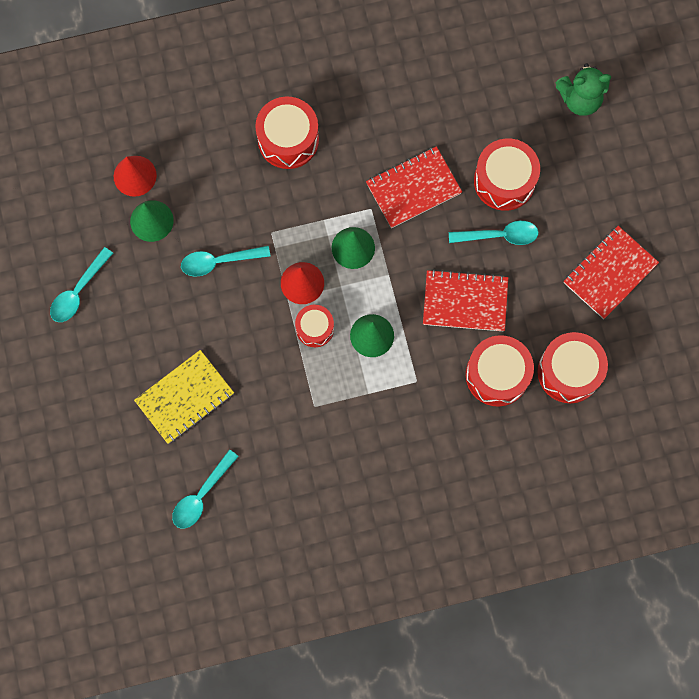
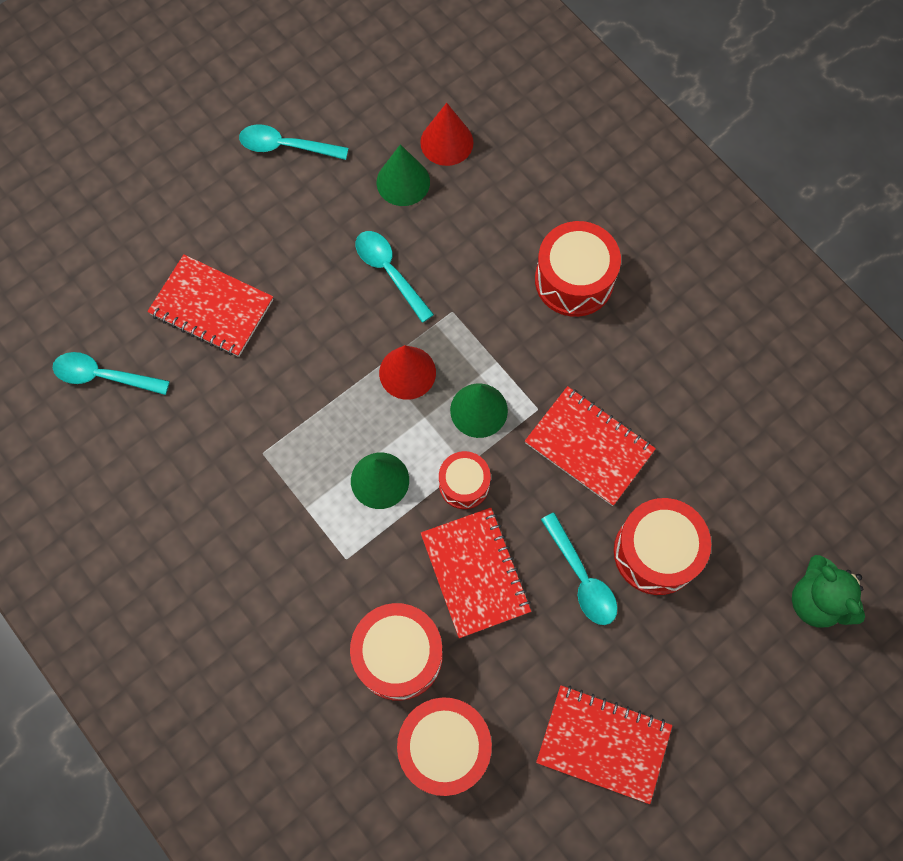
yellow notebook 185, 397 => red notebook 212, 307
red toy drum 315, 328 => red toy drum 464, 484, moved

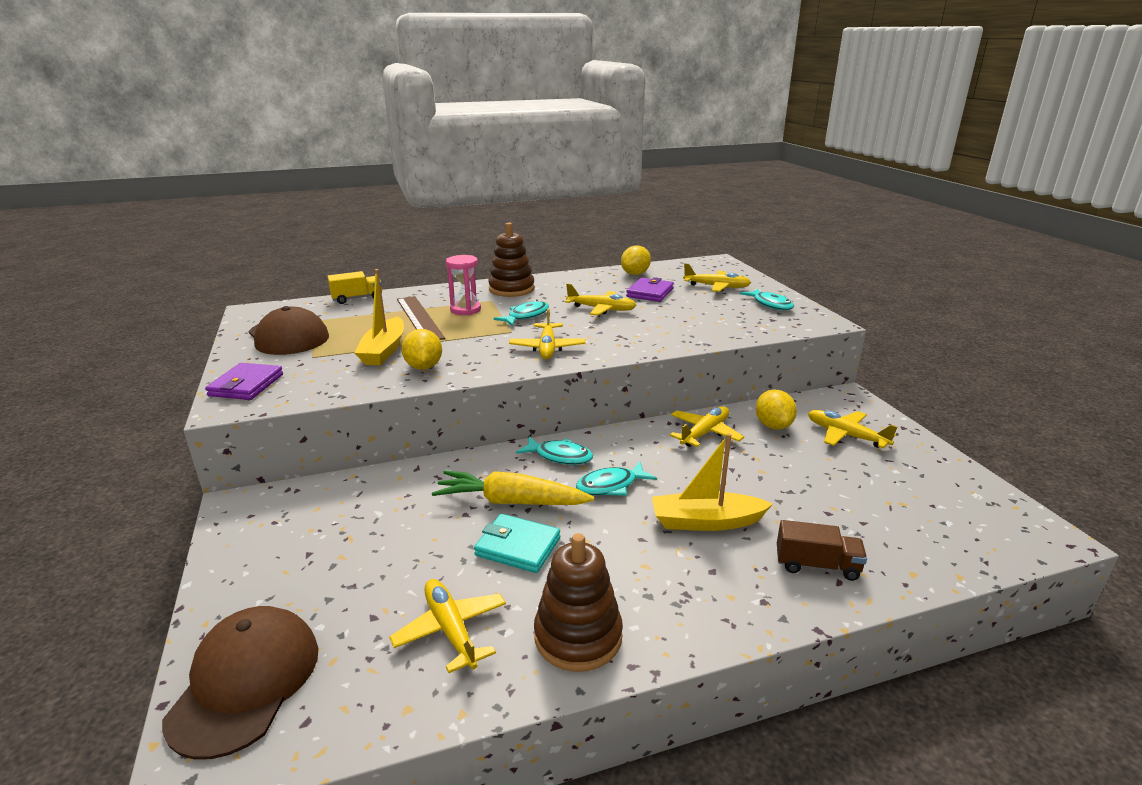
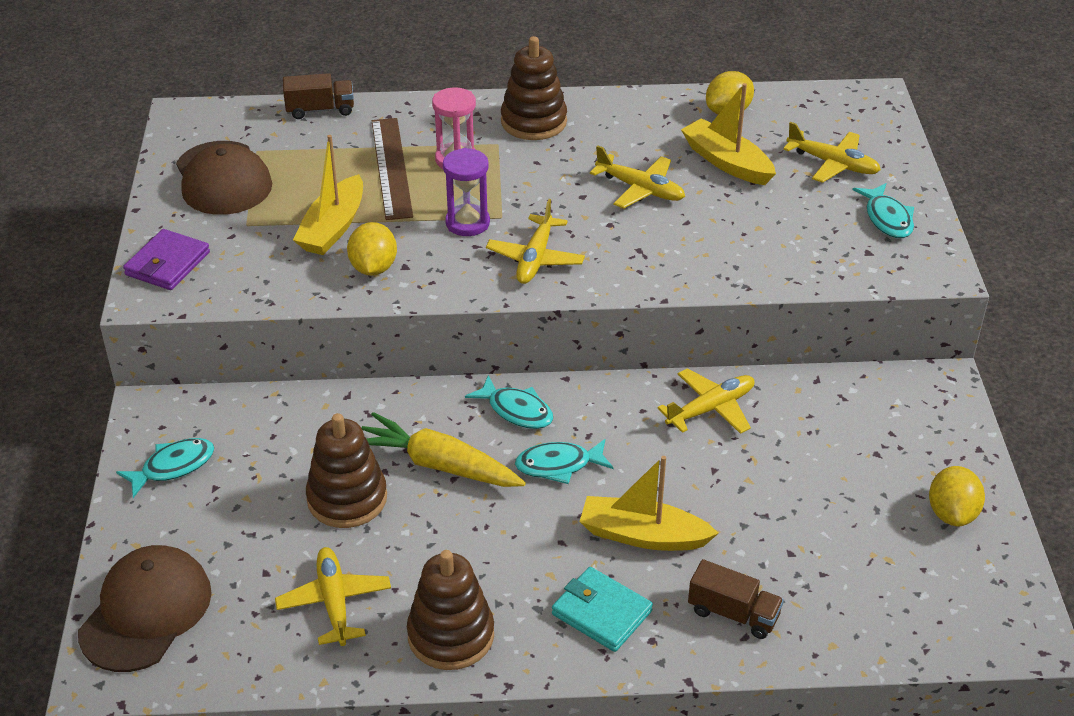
yellow truck 357, 298 => russet truck 320, 110
teal card wallet 518, 546 => teal card wallet 601, 612, moved
teal toy fish 526, 316 => teal toy fish 173, 467, moved
royal purple card wallet 650, 293 => yellow toy boat 727, 162
yellow citrus fruit 773, 425 => yellow citrus fruit 952, 513, moved
yellow plane 845, 435 => nothing
nothing => russet ring stacker 347, 498
nothing => royal purple hourglass 467, 223

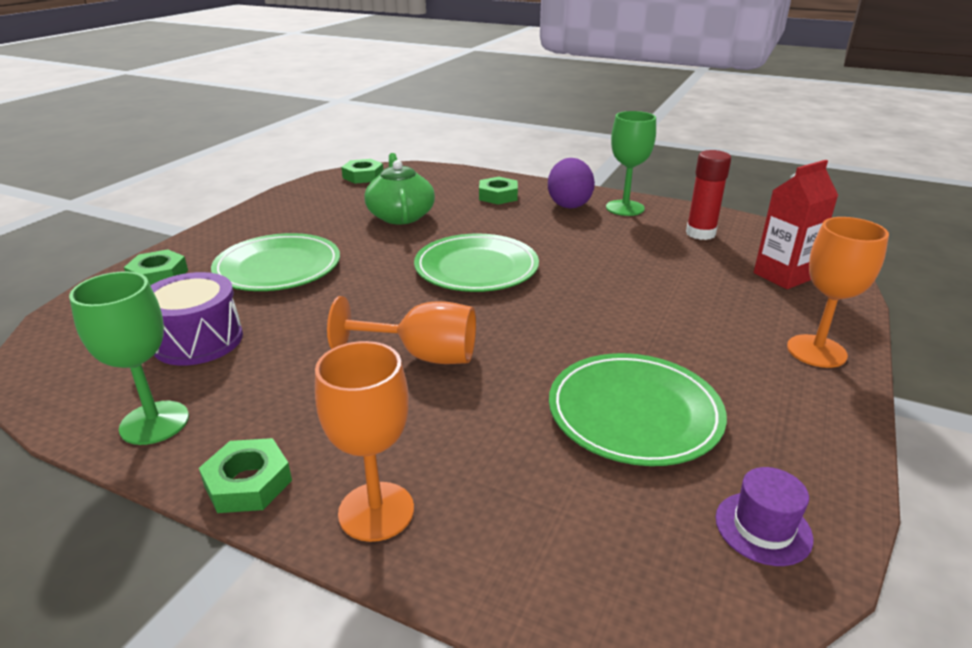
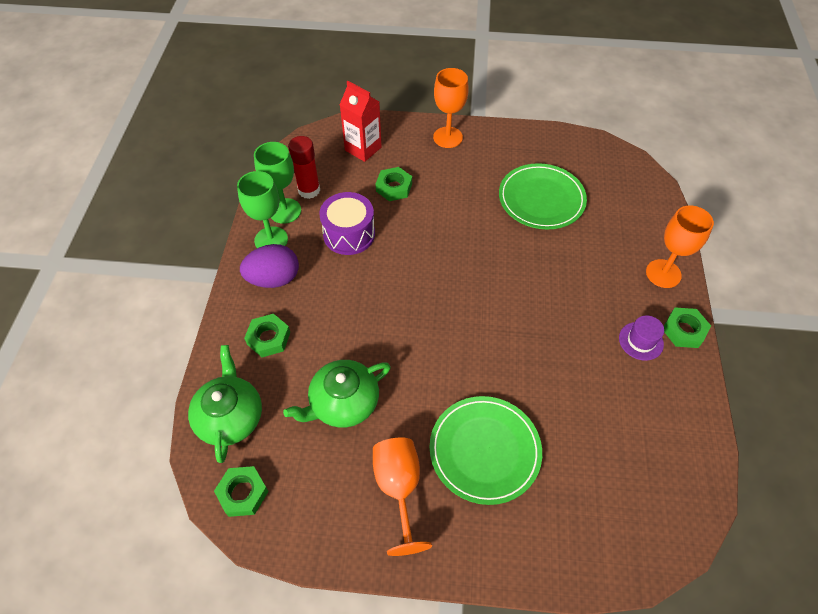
leaf-green goblet 154, 422 => leaf-green goblet 285, 211, moved
leaf-green hex nut 158, 275 => leaf-green hex nut 394, 187, moved
royal purple toy drum 198, 340 => royal purple toy drum 349, 234, moved
orange goblet 422, 356 => orange goblet 399, 488, moved
leaf-green plate 476, 268 => nothing
royal purple top hat 763, 528 => royal purple top hat 641, 341, moved
nothing => leaf-green china teapot 230, 416

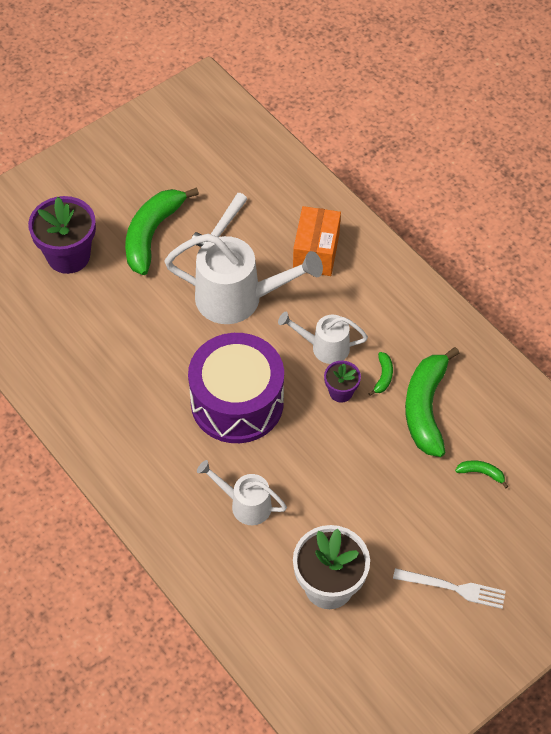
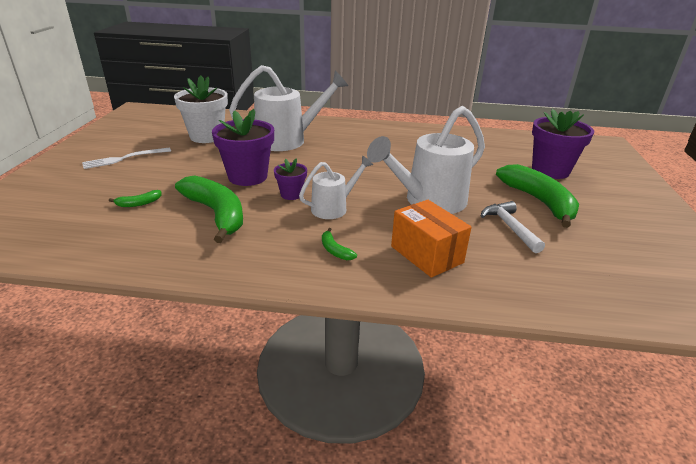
royal purple toy drum 237, 402 => nothing
pure white watering pot 245, 504 => pure white watering pot 288, 140, x1.78
leaf-green banana 383, 376 => leaf-green banana 335, 250, moved
nothing => royal purple flower pot 247, 177

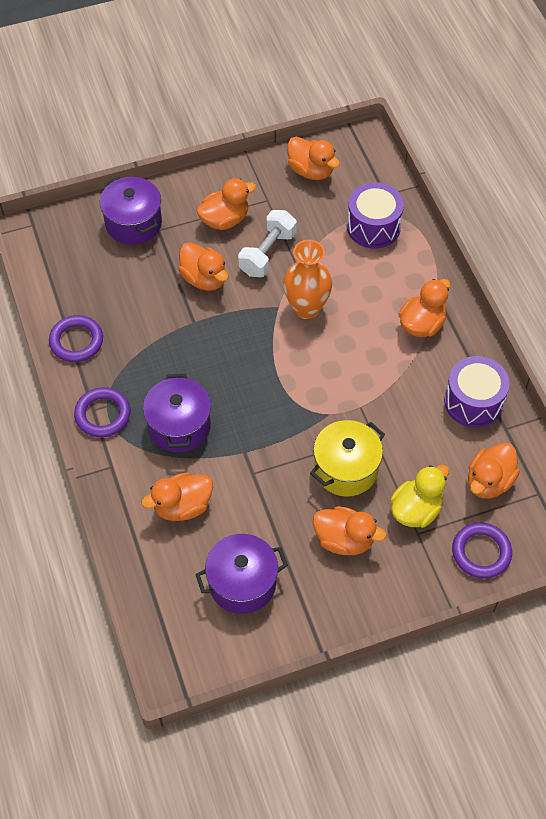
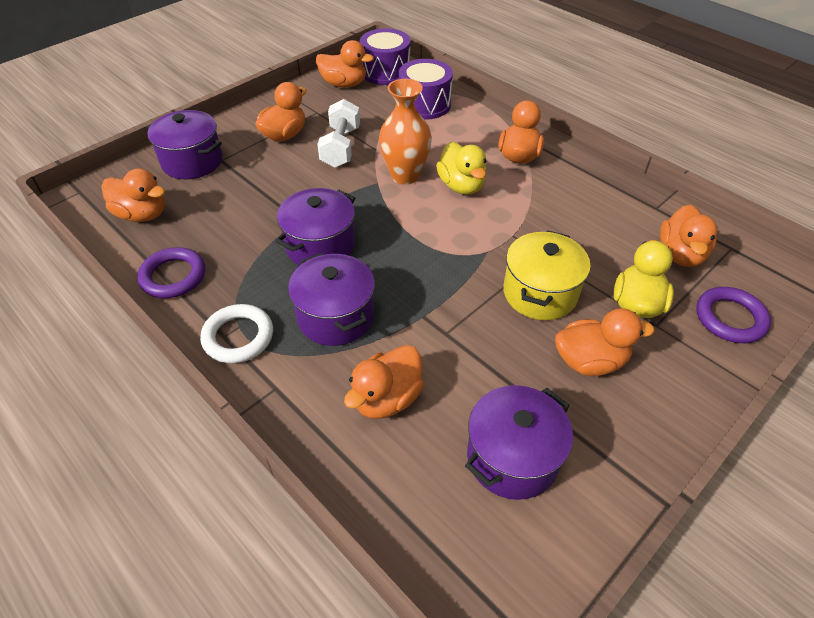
royal purple torus 103, 415 => pure white torus 238, 337
orange toy duck 204, 279 => orange toy duck 142, 214, moved
royal purple toy drum 473, 402 => royal purple toy drum 385, 72, moved
nothing => royal purple pot 320, 246
nothing => yellow toy duck 461, 186

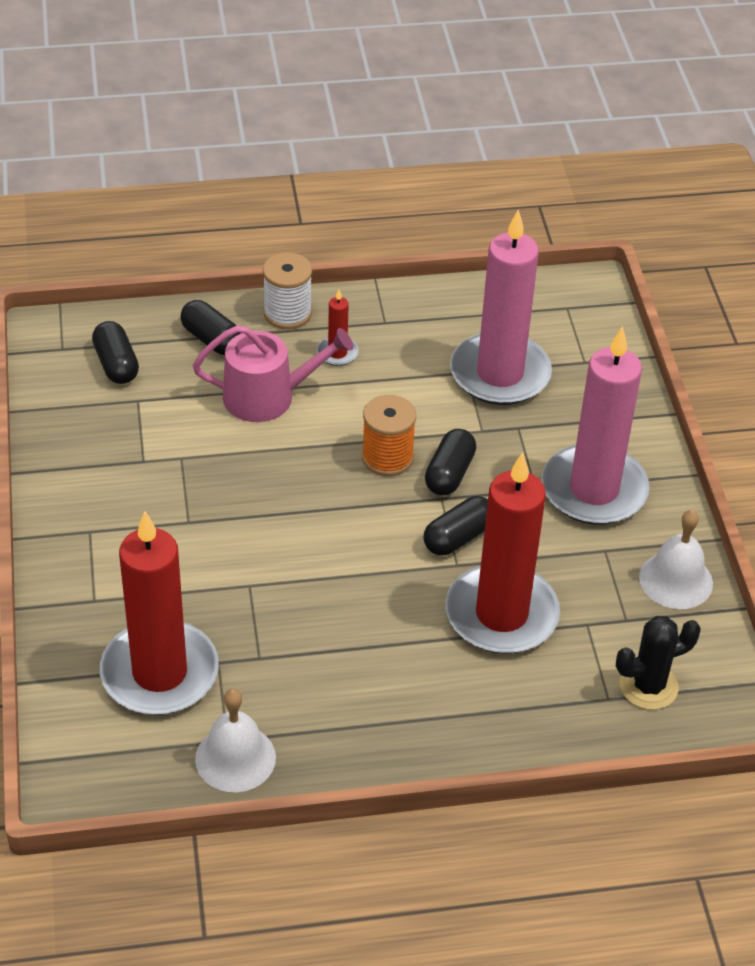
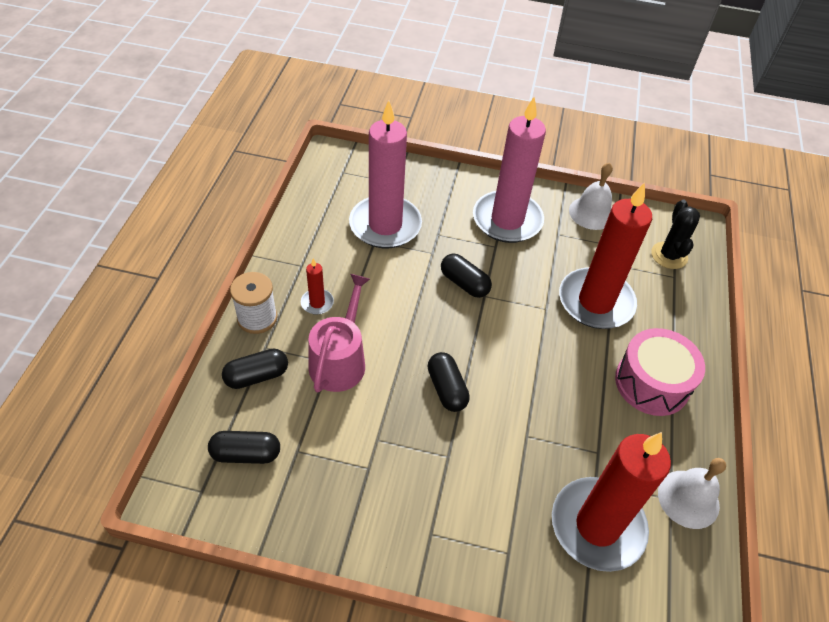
orange spool 387, 458 => nothing
black capsule 458, 537 => black capsule 447, 389, moved
nothing => rose-pink toy drum 652, 383

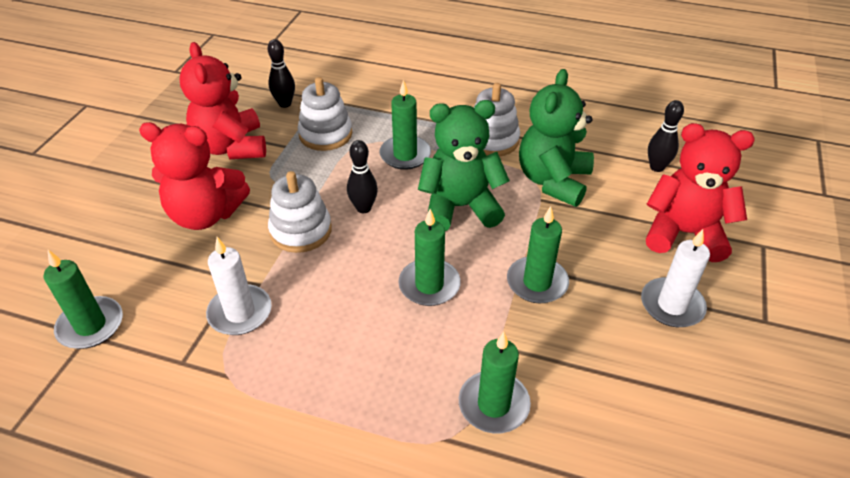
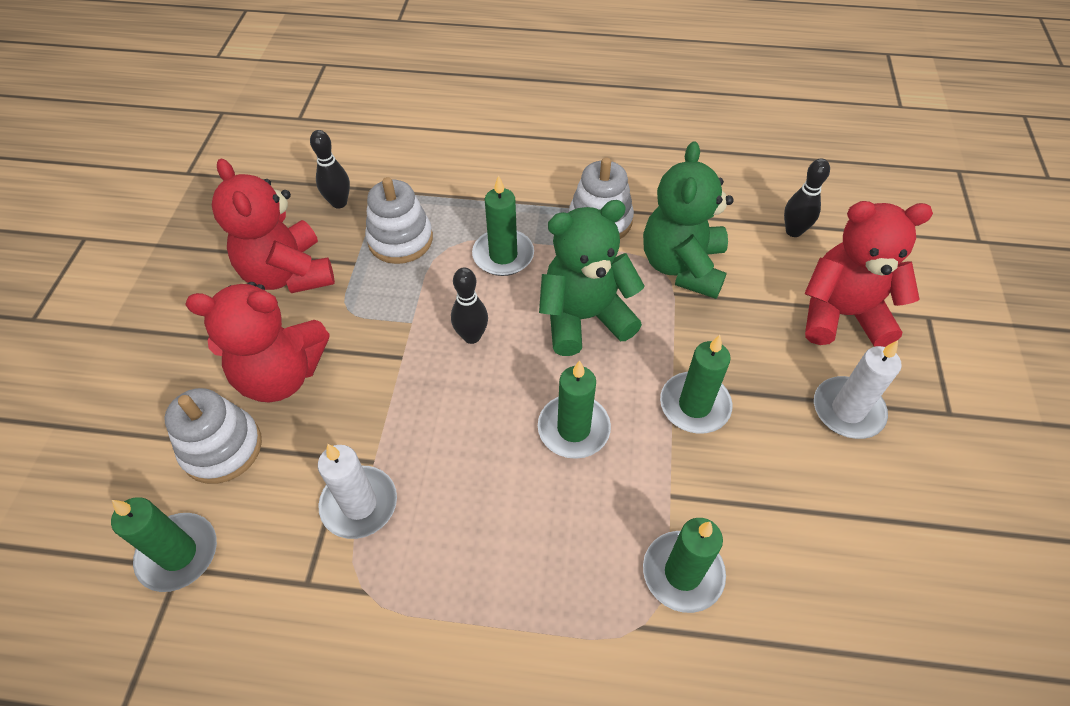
pure white ring stacker 301, 230 => pure white ring stacker 222, 448, moved

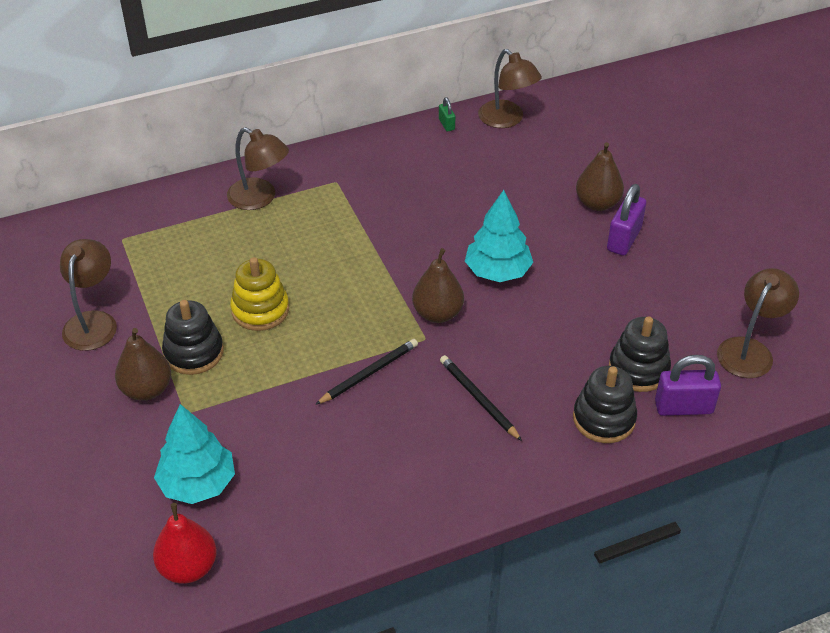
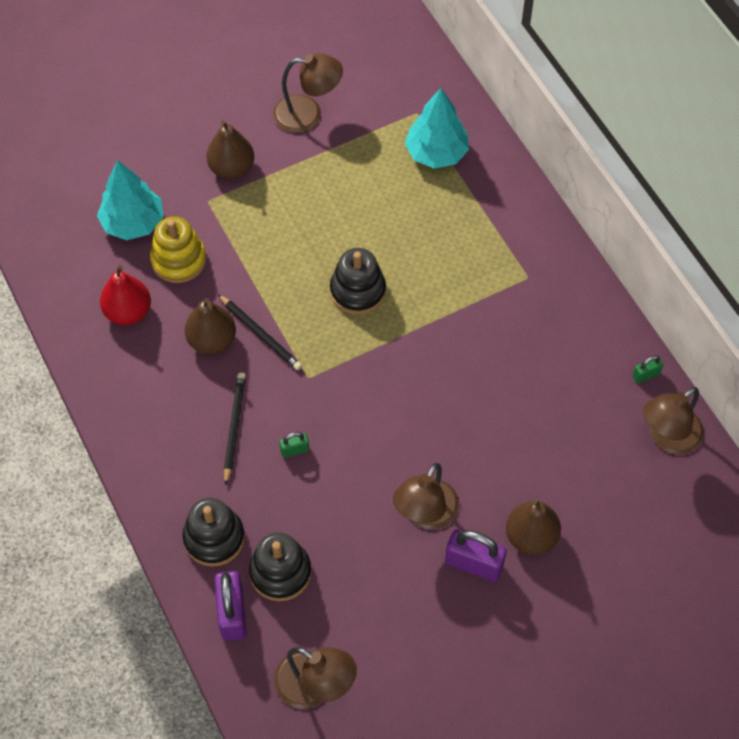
red toy pear 188, 567 => red toy pear 128, 312, moved
black ring stacker 193, 352 => black ring stacker 358, 291, moved
russet desk lamp 260, 198 => russet desk lamp 425, 514, moved
yellow ring stacker 260, 310 => yellow ring stacker 179, 260, moved
russet toy pear 437, 313 => russet toy pear 212, 341, moved
black lead pencil 478, 399 => black lead pencil 234, 427, 45 degrees counterclockwise
teal toy tree 497, 271 => teal toy tree 436, 153, moved
nothing => leaf-green padlock 294, 450

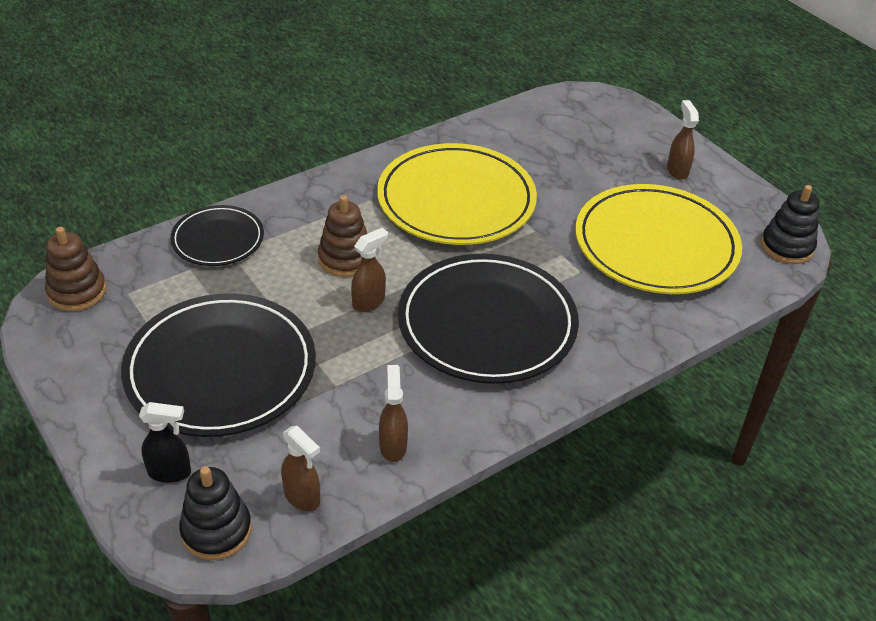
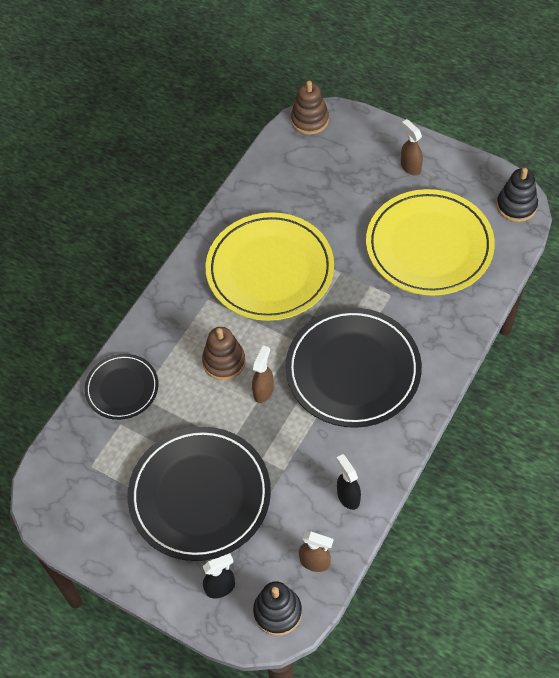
russet ring stacker 77, 292 => russet ring stacker 309, 120, moved
russet spray bottle 393, 446 => black spray bottle 348, 497

